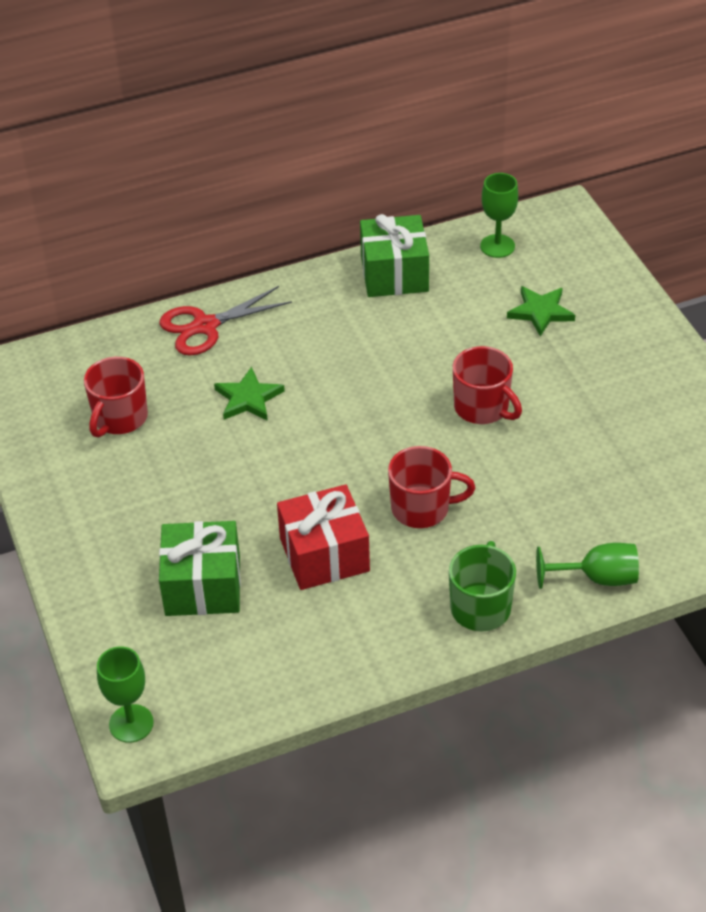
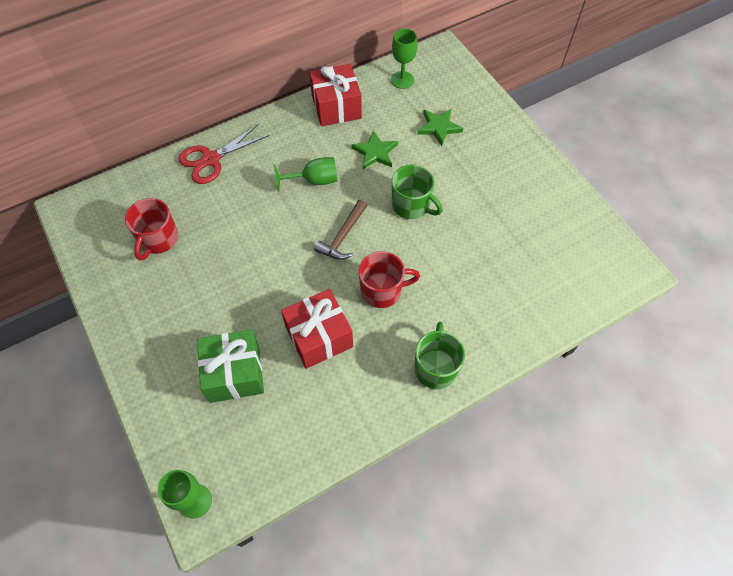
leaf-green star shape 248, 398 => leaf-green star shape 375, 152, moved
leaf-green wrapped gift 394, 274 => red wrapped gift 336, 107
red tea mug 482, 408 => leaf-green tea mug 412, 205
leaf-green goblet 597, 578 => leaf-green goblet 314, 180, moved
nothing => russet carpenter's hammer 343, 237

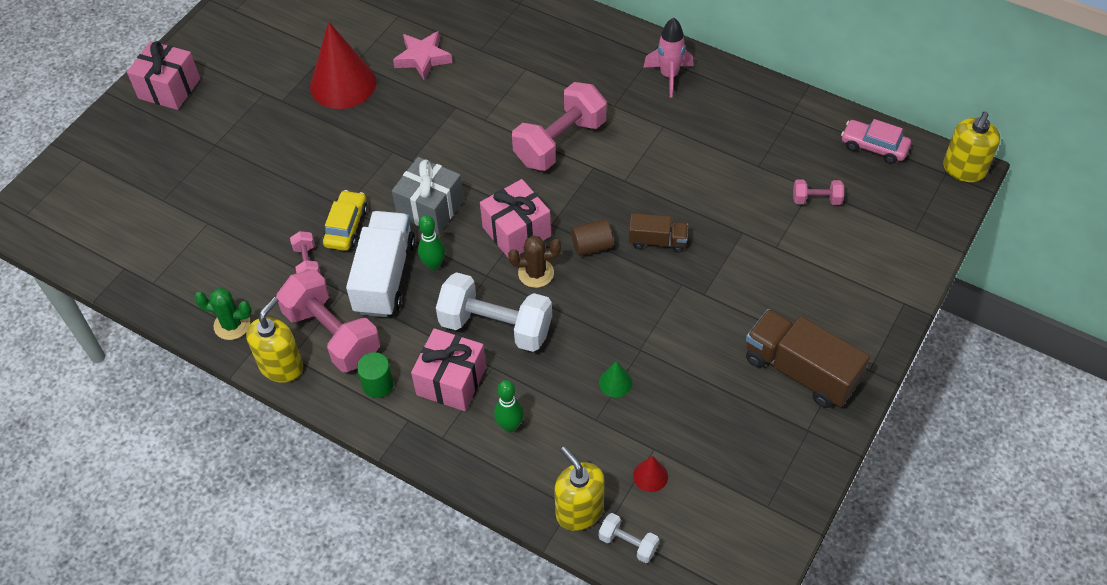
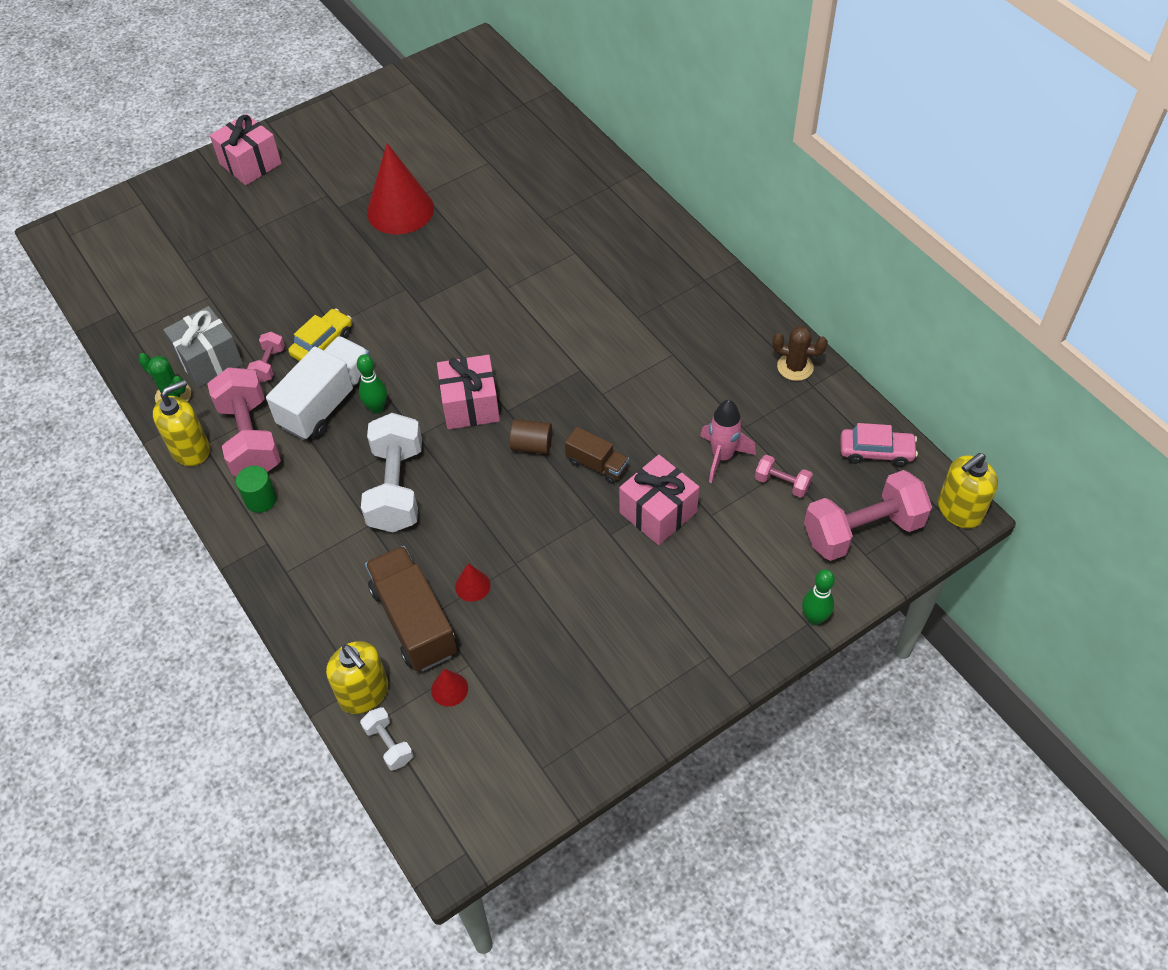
gray wrapped gift 430, 208 => gray wrapped gift 209, 360, moved
rose-pink star shape 423, 58 => nothing
rose-pink wrapped gift 451, 381 => rose-pink wrapped gift 658, 512, moved
pure white hand weight 496, 327 => pure white hand weight 396, 488, 45 degrees clockwise
leaf-green skittle 510, 426 => leaf-green skittle 814, 618, moved
russet cactus 536, 273 => russet cactus 795, 367, moved
rose-pink hand weight 560, 142 => rose-pink hand weight 862, 530, moved
yellow soap dispenser 579, 510 => yellow soap dispenser 364, 693, 150 degrees clockwise
leaf-green cone 615, 382 => red cone 472, 586
rose-pink rocket 669, 76 => rose-pink rocket 722, 457, moved
russet truck 800, 371 => russet truck 414, 621, moved
rose-pink toy car 874, 147 => rose-pink toy car 876, 452, 135 degrees clockwise

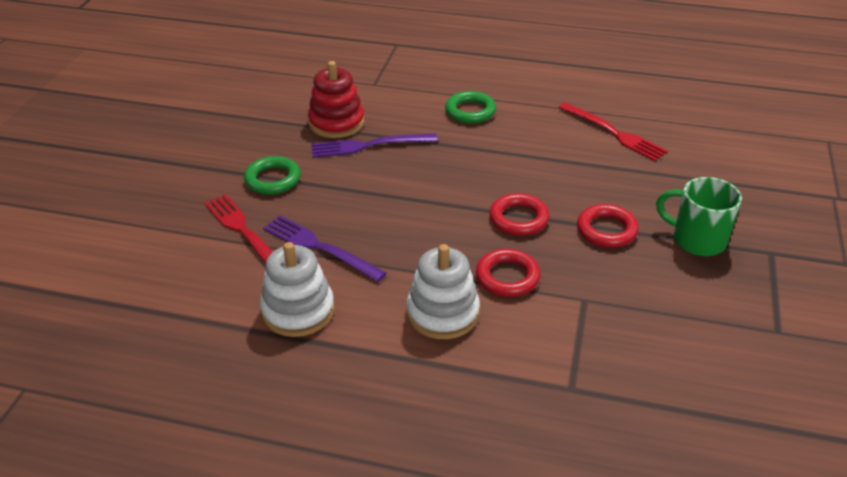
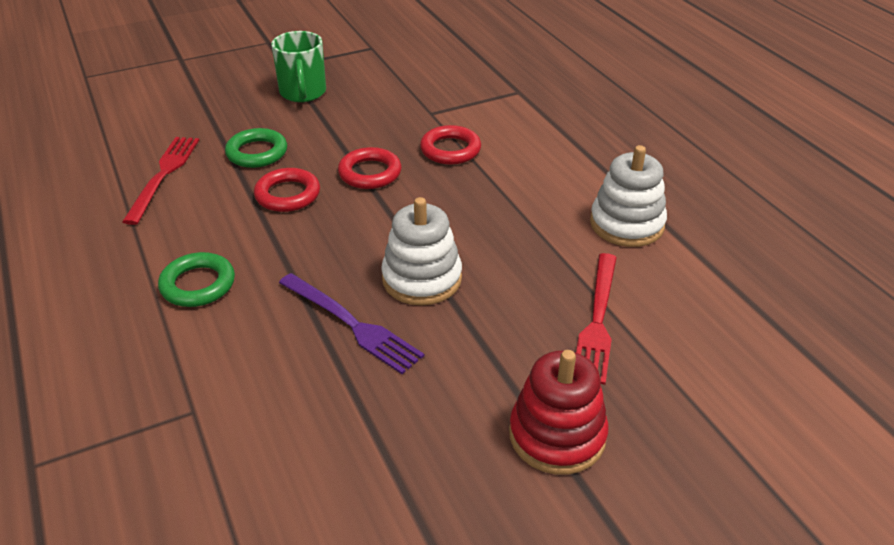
leaf-green torus 273, 179 => leaf-green torus 257, 153, moved
royal purple dinner fork 319, 247 => nothing
red ring stacker 336, 123 => red ring stacker 557, 435, moved
pure white ring stacker 443, 313 => pure white ring stacker 422, 279, moved
red torus 606, 230 => red torus 287, 195, moved

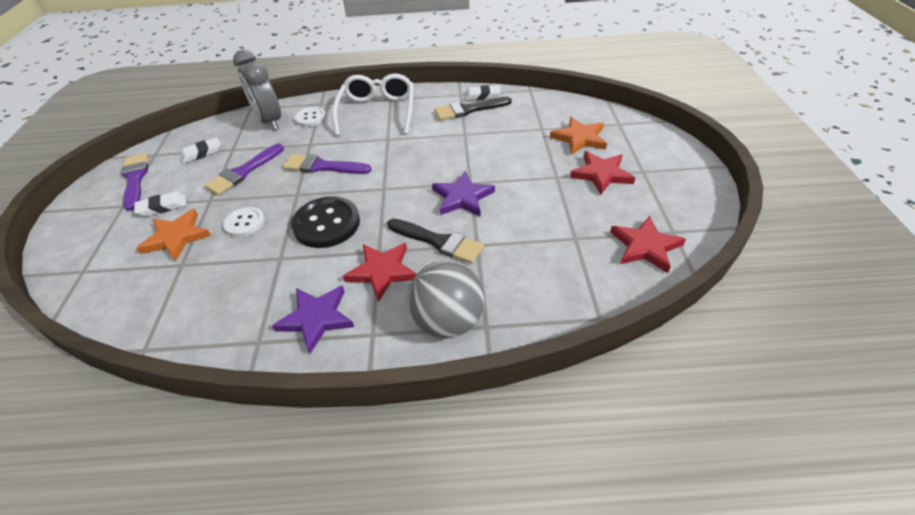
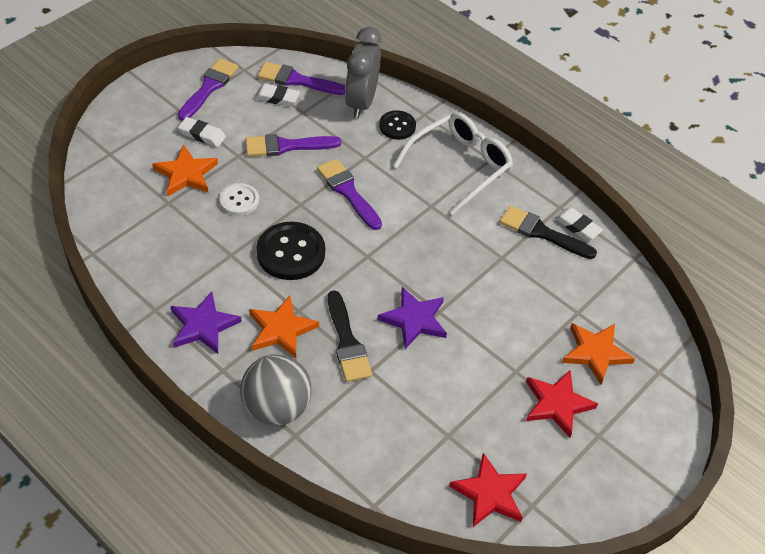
pure white shirt button 310, 118 => black shirt button 397, 126
red star shape 382, 271 => orange star shape 281, 329
nothing => royal purple brush 297, 80

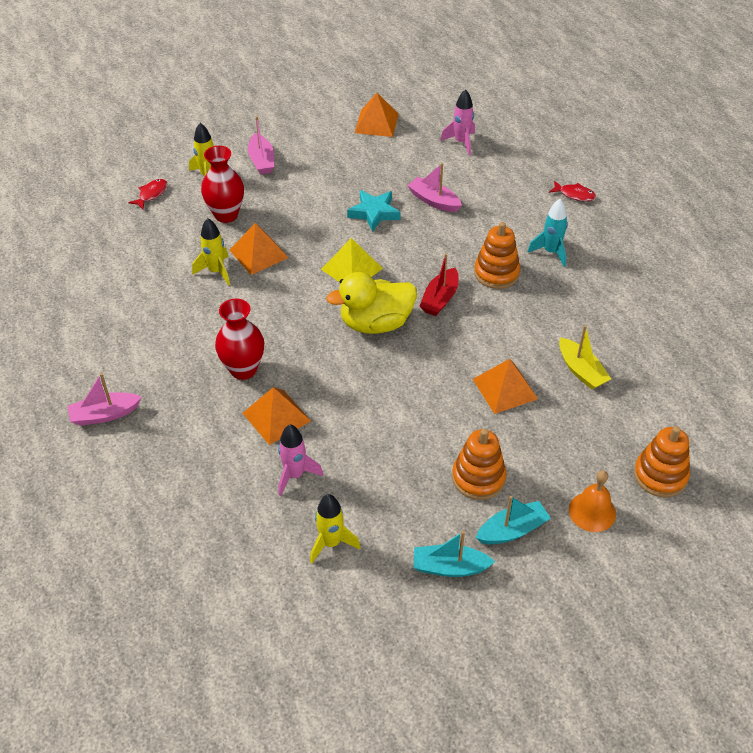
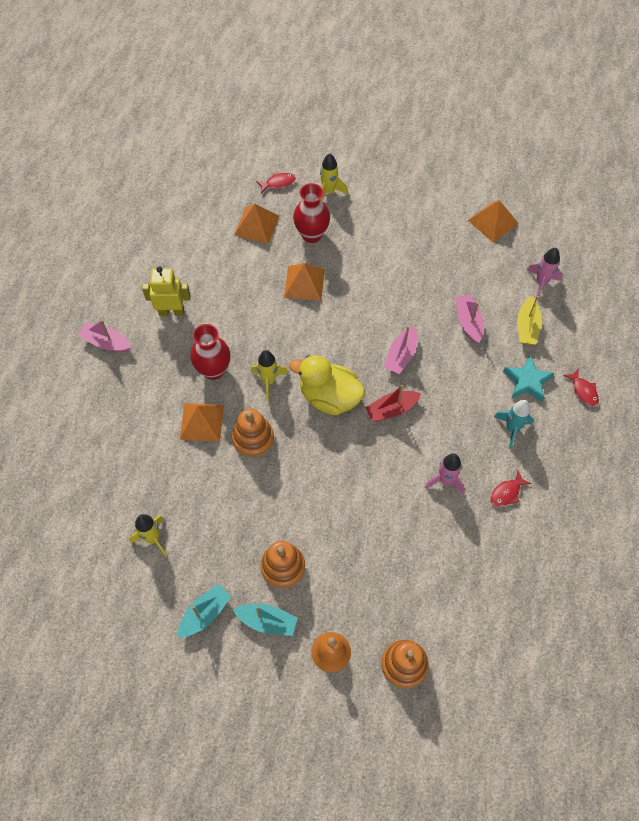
yellow rocket 216, 271 => yellow rocket 269, 381, moved
rose-pink toy boat 261, 161 => rose-pink toy boat 401, 355, moved
rose-pink rocket 295, 475 => rose-pink rocket 445, 480, moved
yellow solid pyramid 352, 268 => nothing
teal star shape 374, 213 => teal star shape 527, 381, moved
teal toy boat 449, 567 => teal toy boat 205, 614, 90 degrees clockwise
orange solid pyramid 505, 389 => orange solid pyramid 256, 225, moved
orange ring stacker 496, 273 => orange ring stacker 253, 439, moved
yellow toy boat 581, 371 => yellow toy boat 527, 327, moved
nothing => yellow toy robot 171, 312
nothing => red toy fish 506, 493

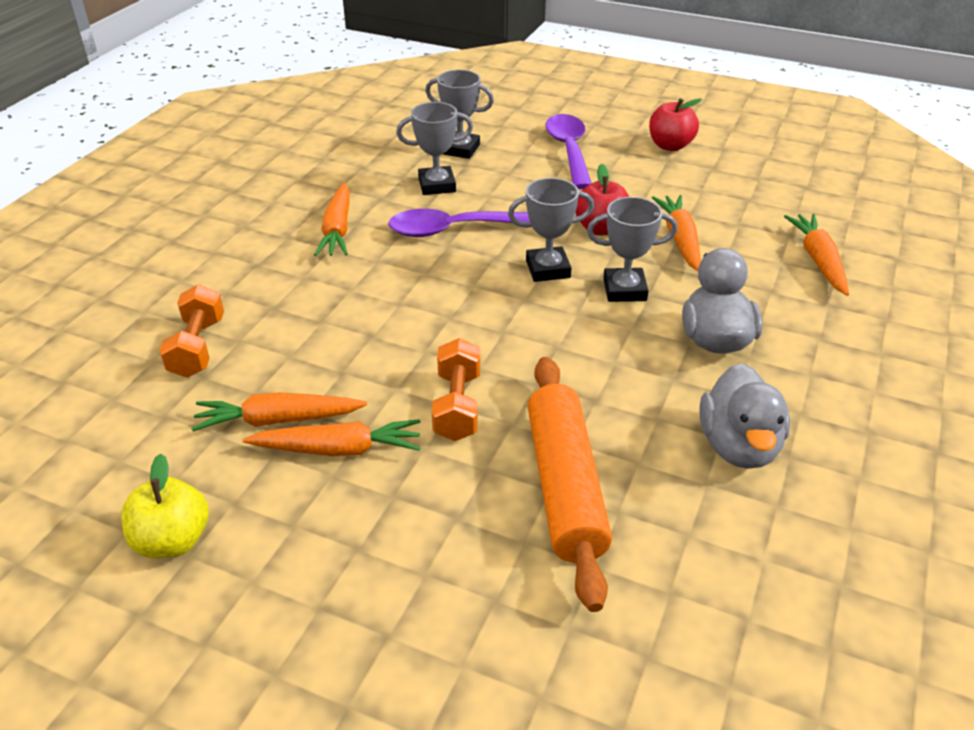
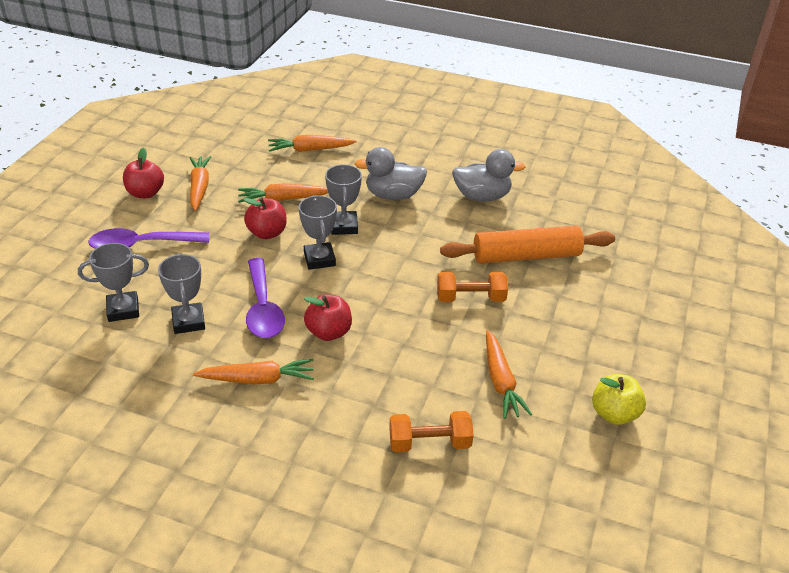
orange carrot 338, 449 => orange carrot 199, 188, moved
gray prize cup 460, 149 => gray prize cup 123, 310, 60 degrees clockwise
nothing => red apple fruit 329, 332

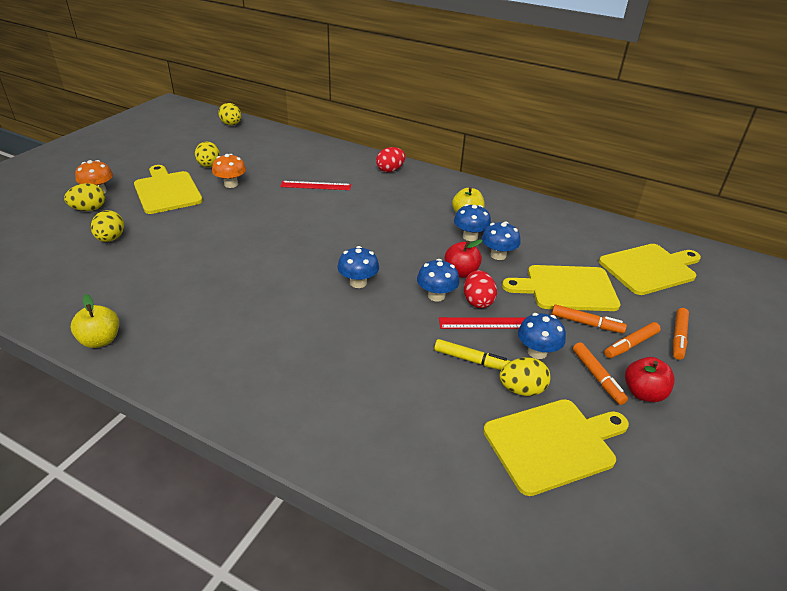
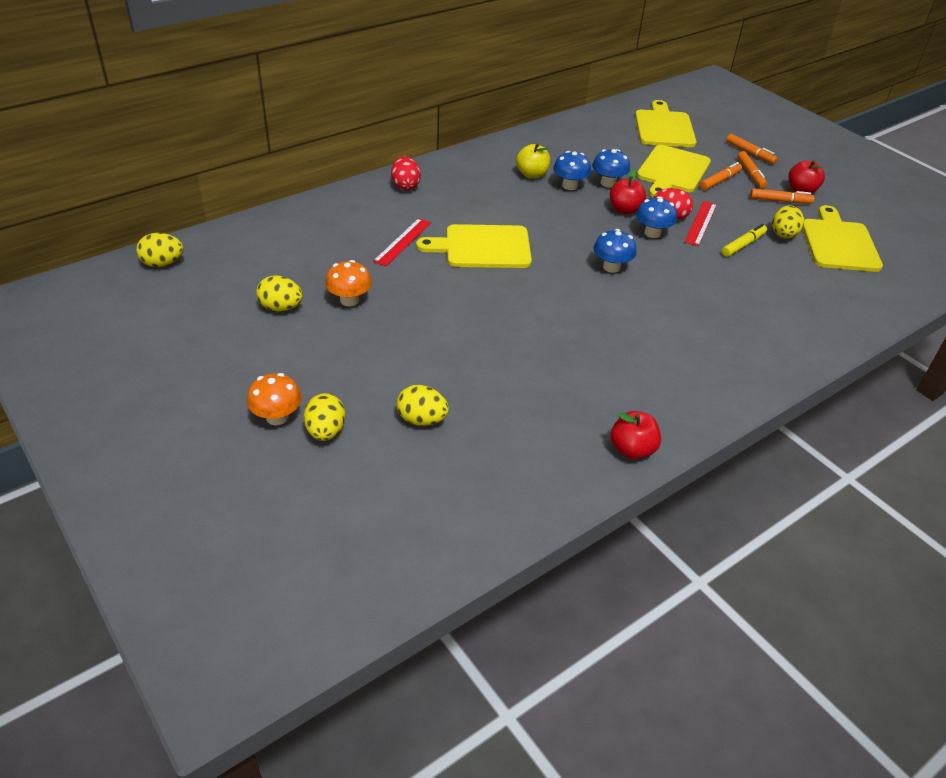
yellow apple fruit 100, 340 => red apple fruit 632, 449
yellow chopping board 167, 191 => yellow chopping board 483, 247, moved
royal blue mushroom 537, 352 => nothing

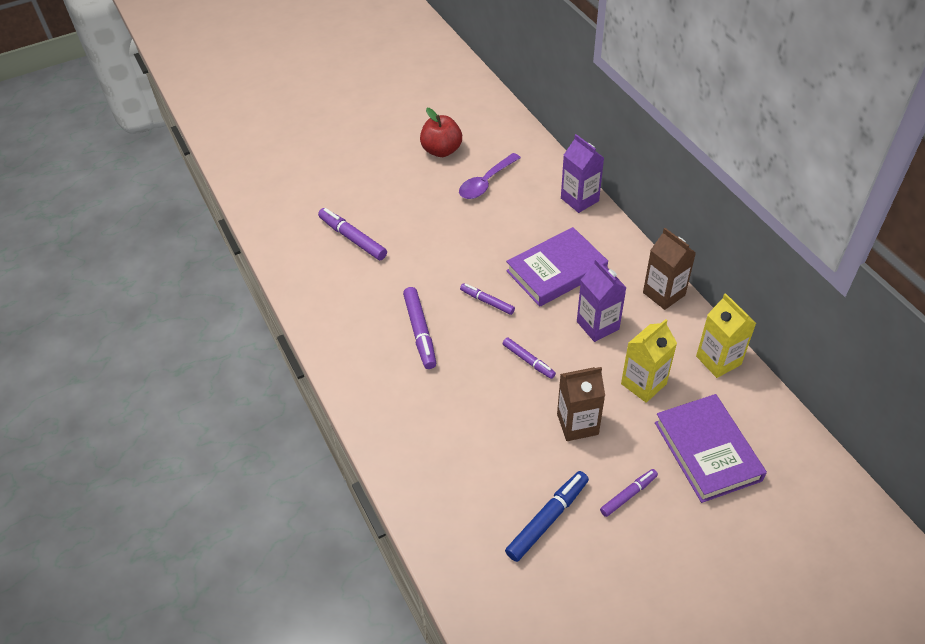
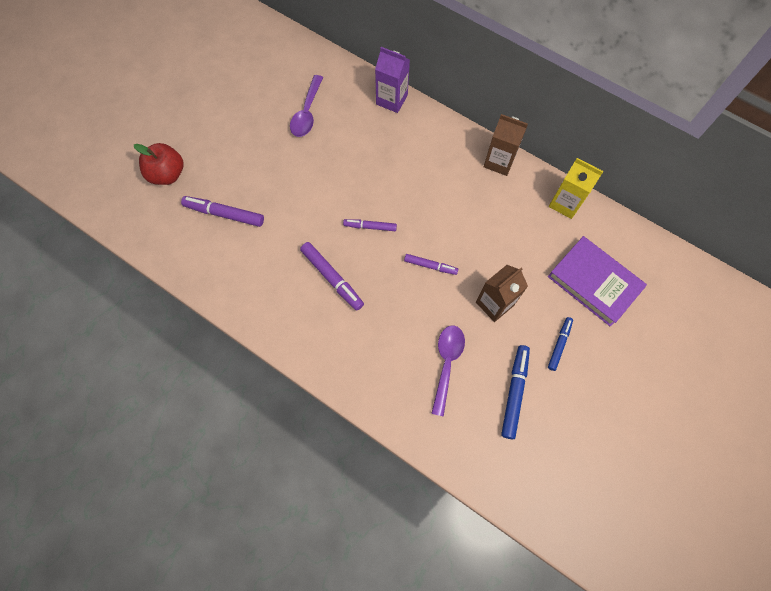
red apple fruit 441, 150 => red apple fruit 167, 174, moved
royal purple hardback 556, 271 => nothing
royal purple milk carton 597, 325 => nothing
royal purple marker pen 628, 495 => royal blue marker pen 559, 344
yellow milk carton 643, 384 => nothing
nothing => royal purple tablespoon 447, 363

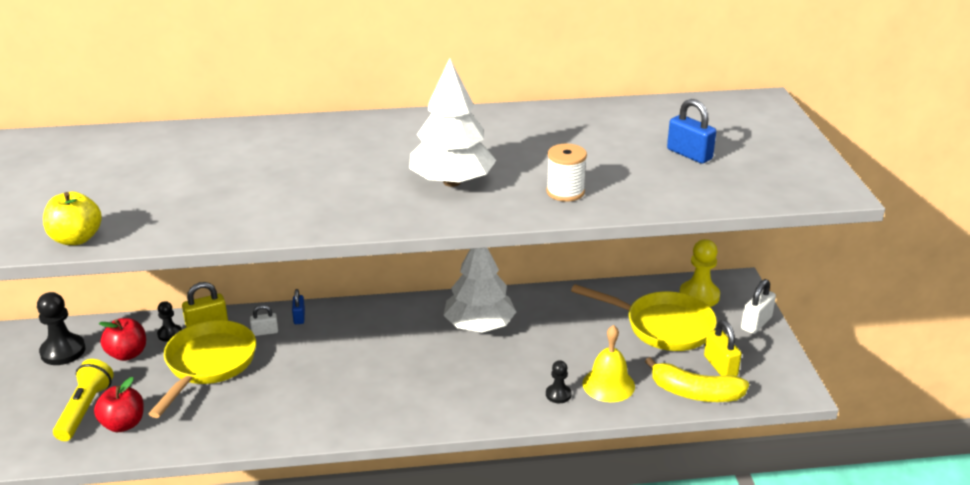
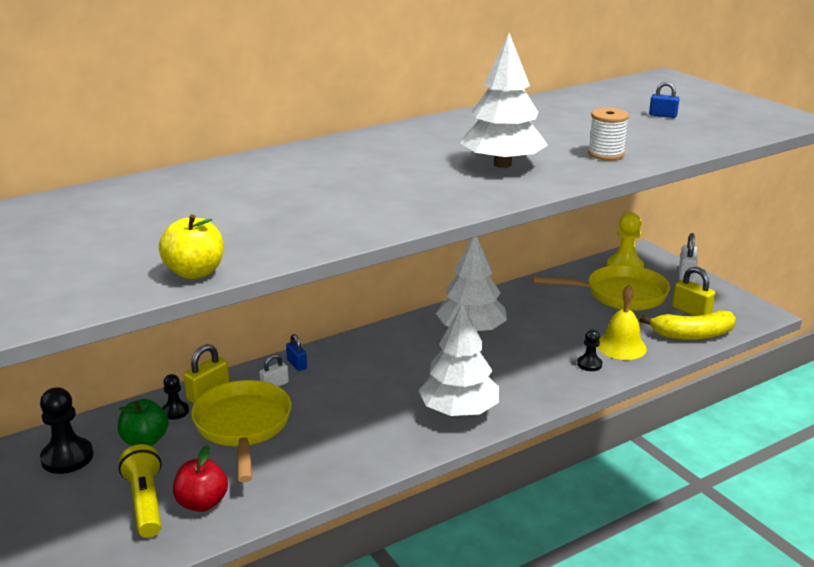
red apple fruit 127, 354 => leaf-green apple fruit 145, 441
royal blue padlock 689, 154 => royal blue padlock 662, 115, x0.64
nothing => pure white toy tree 459, 411

